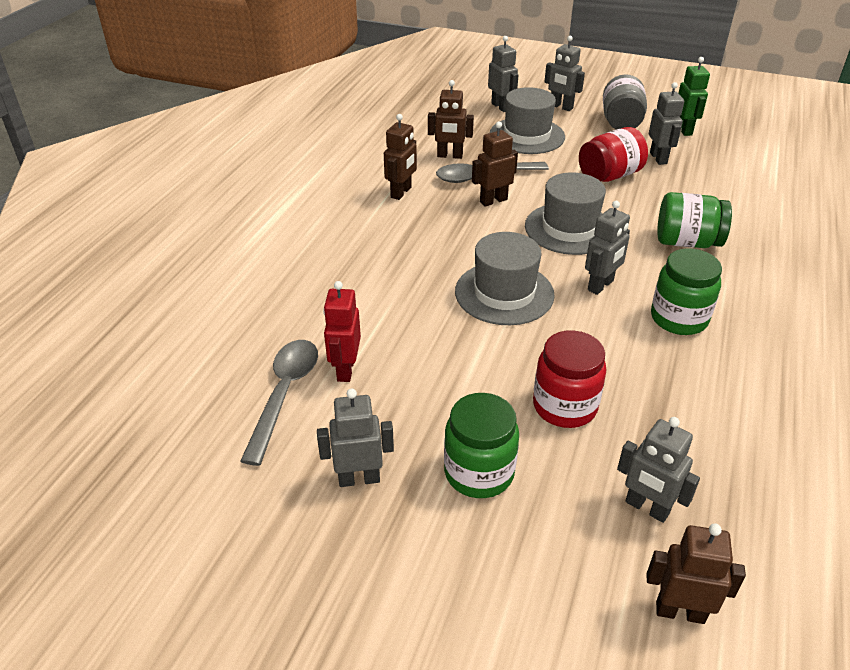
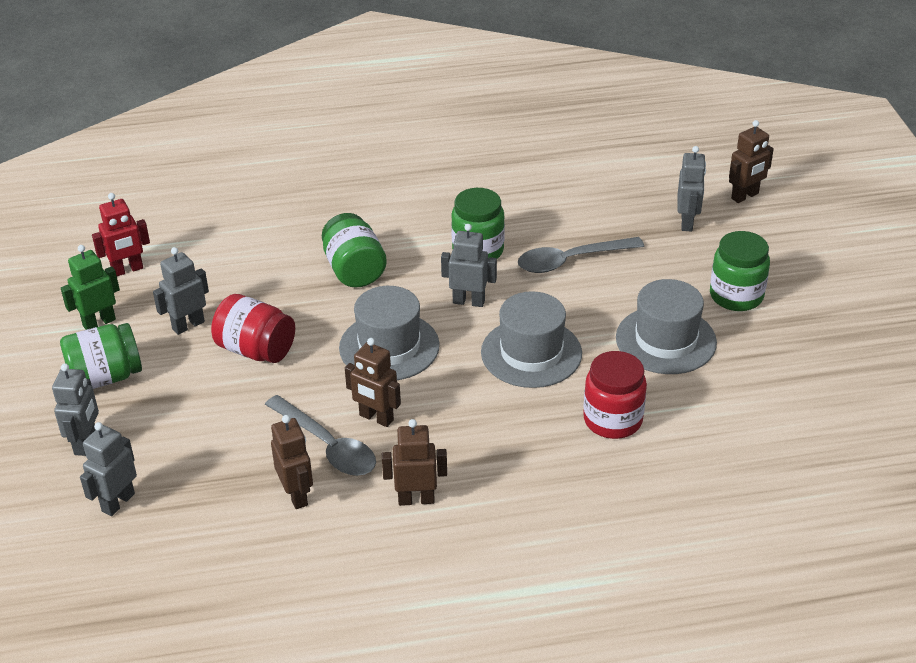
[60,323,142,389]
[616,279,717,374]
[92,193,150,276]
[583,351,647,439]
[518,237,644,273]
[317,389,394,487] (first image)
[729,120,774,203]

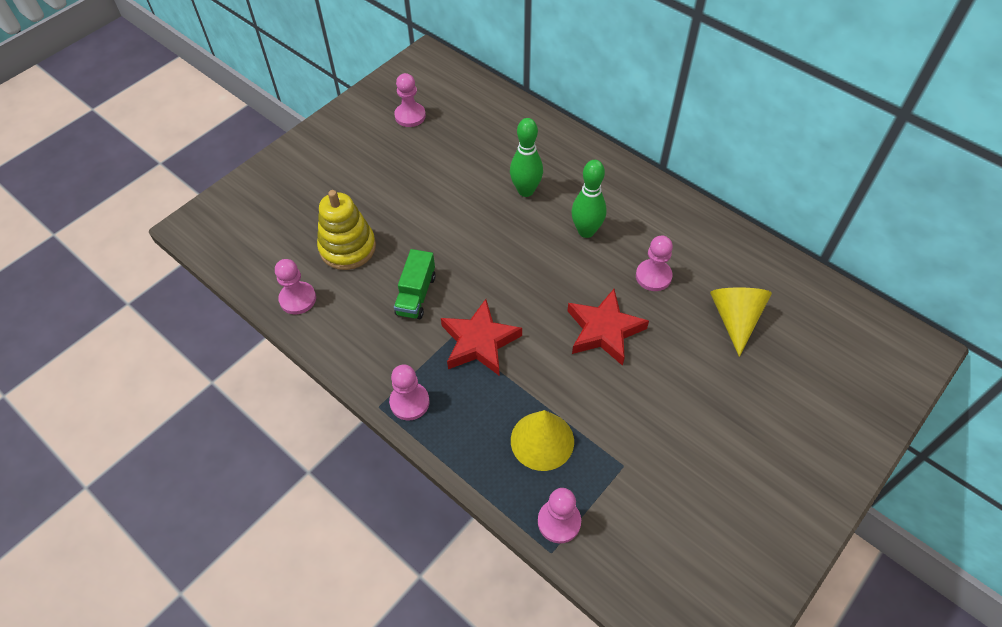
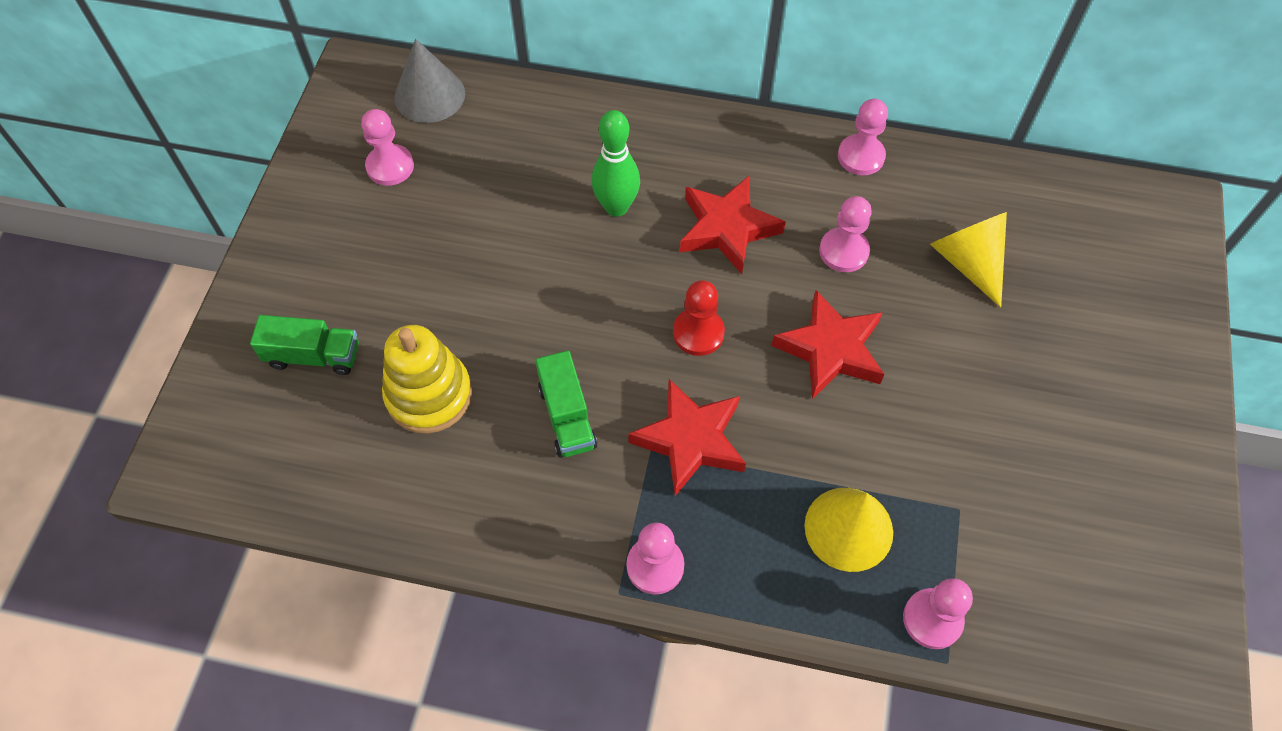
[680,176,786,274]
[838,99,888,175]
[394,39,465,123]
[673,280,725,356]
[250,315,359,375]

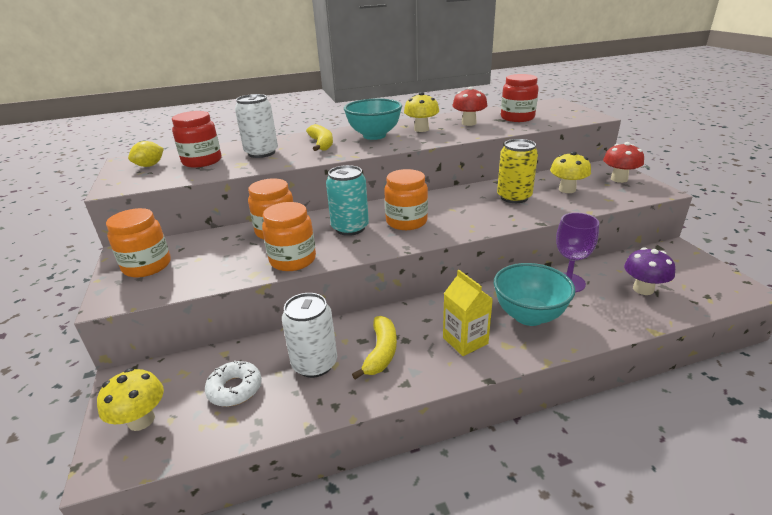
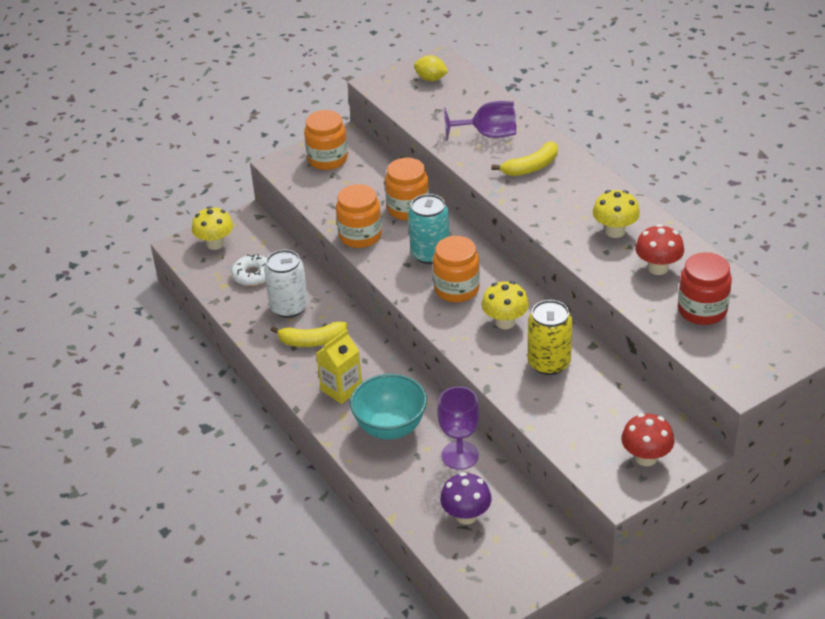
[444,101,516,140]
[344,98,402,140] (first image)
[172,111,221,168] (first image)
[482,281,529,329]

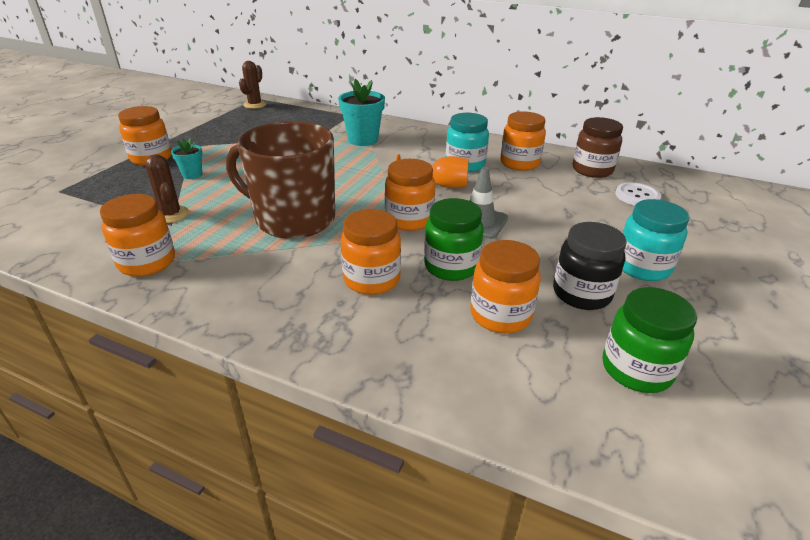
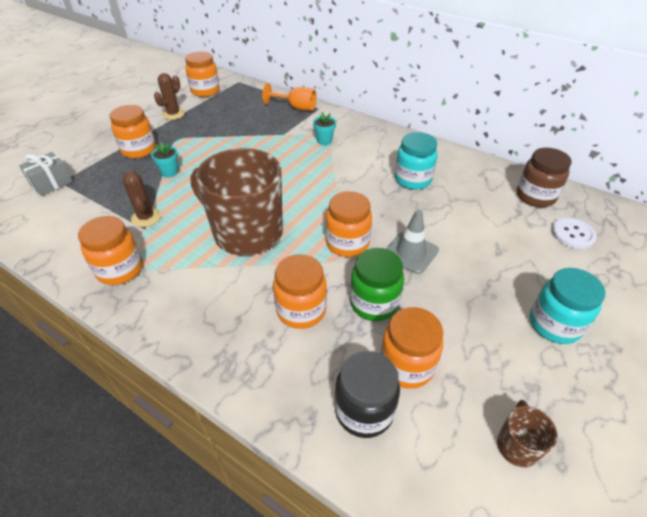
[154,73,185,120]
[313,112,336,145]
[185,51,220,97]
[262,83,316,111]
[335,351,400,438]
[497,400,558,468]
[19,152,73,196]

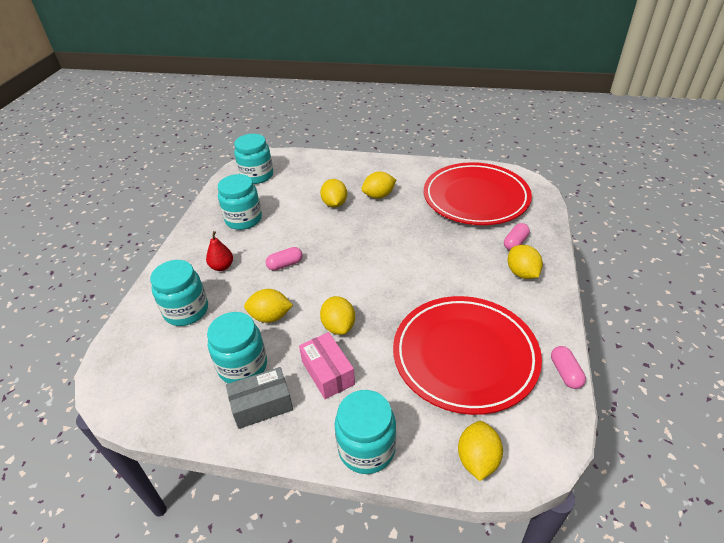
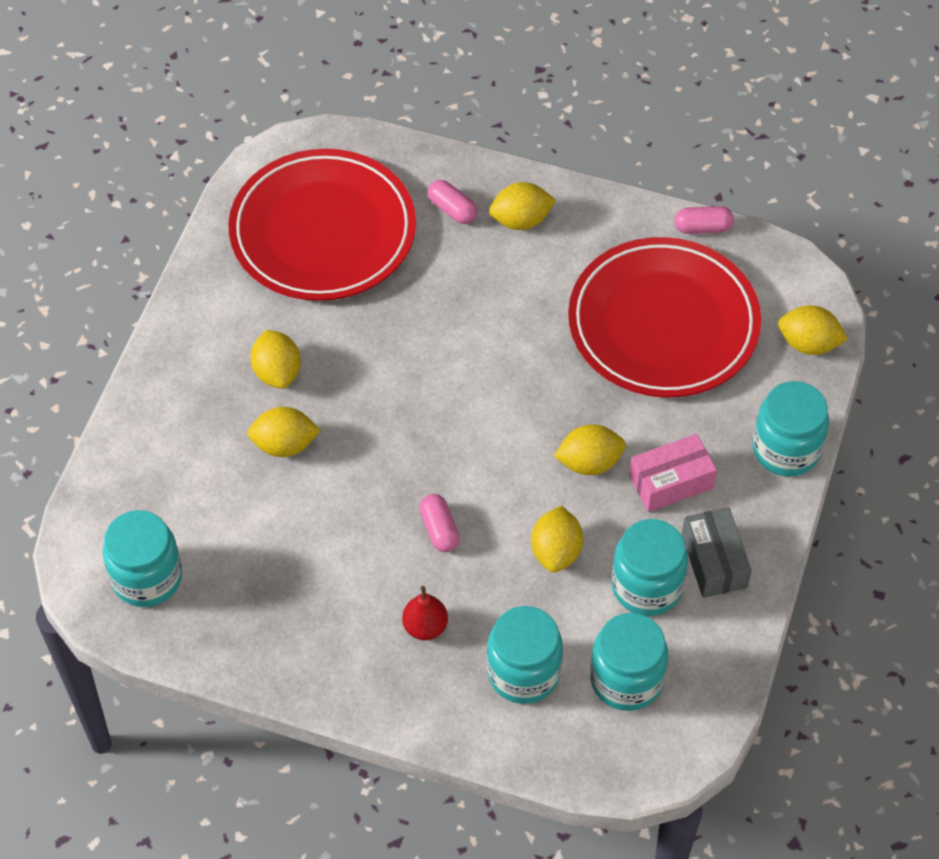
[590,613,668,711]

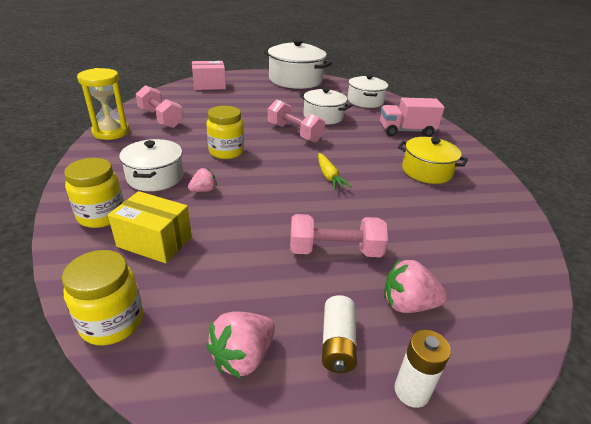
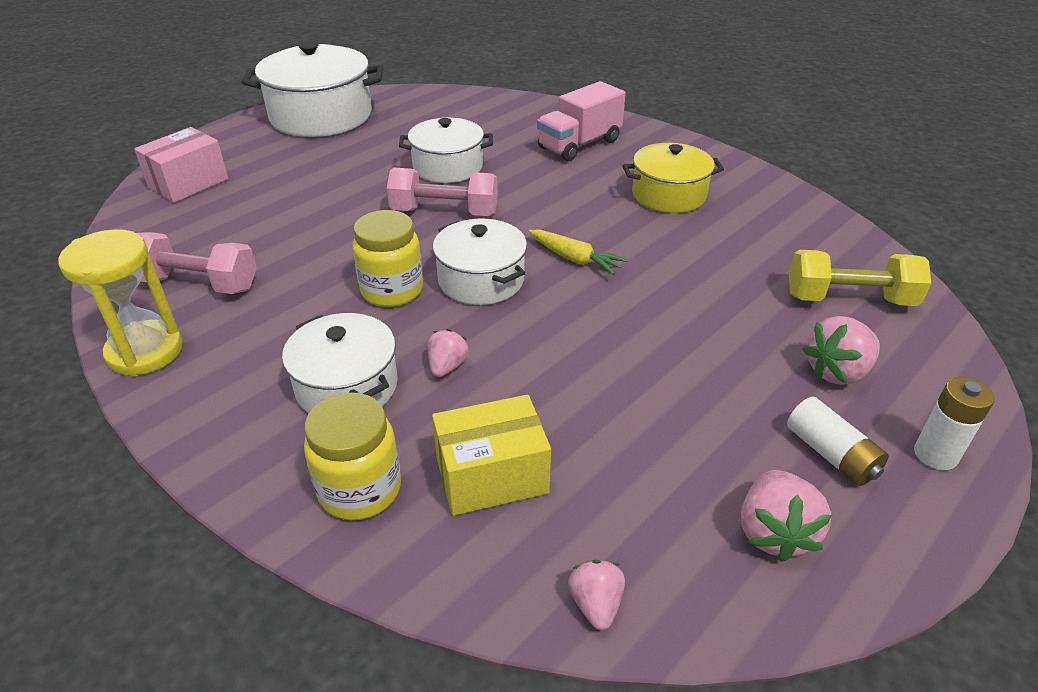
[432,219,527,305]
[290,214,388,257] (first image)
[568,560,625,630]
[789,250,931,306]

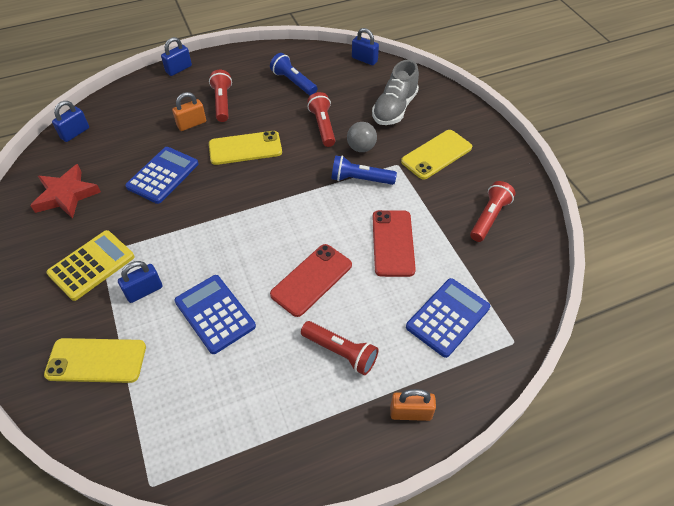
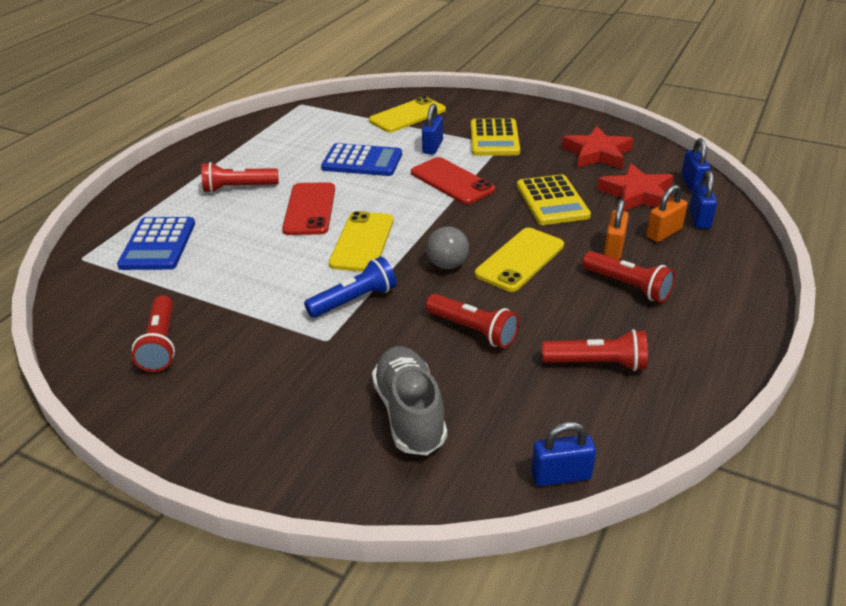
[689,170,717,229]
[542,329,648,371]
[426,226,469,269]
[329,211,394,272]
[517,174,591,225]
[411,157,495,204]
[646,185,687,242]
[597,163,674,211]

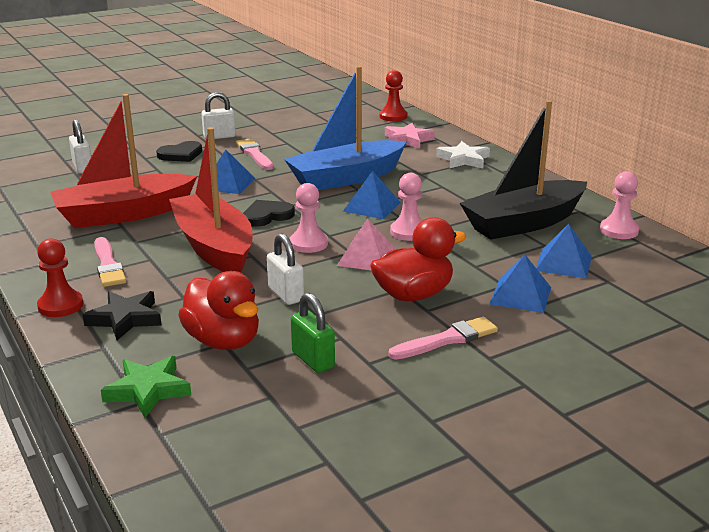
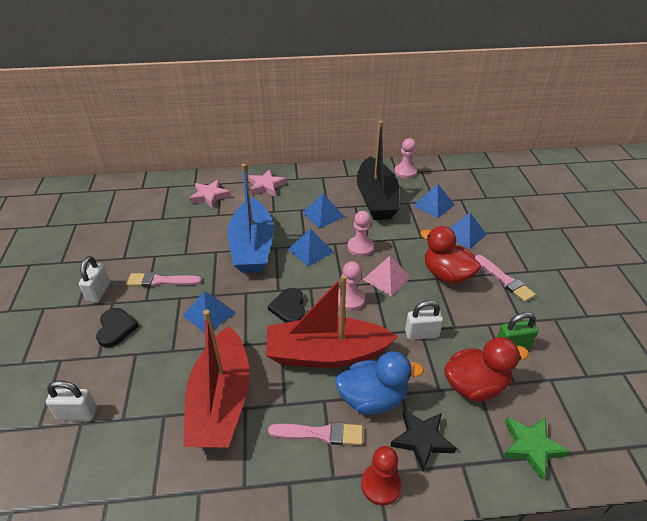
[380,70,408,121] (first image)
[248,169,287,196]
[420,226,481,284]
[475,255,536,302]
[302,193,344,228]
[335,351,424,415]

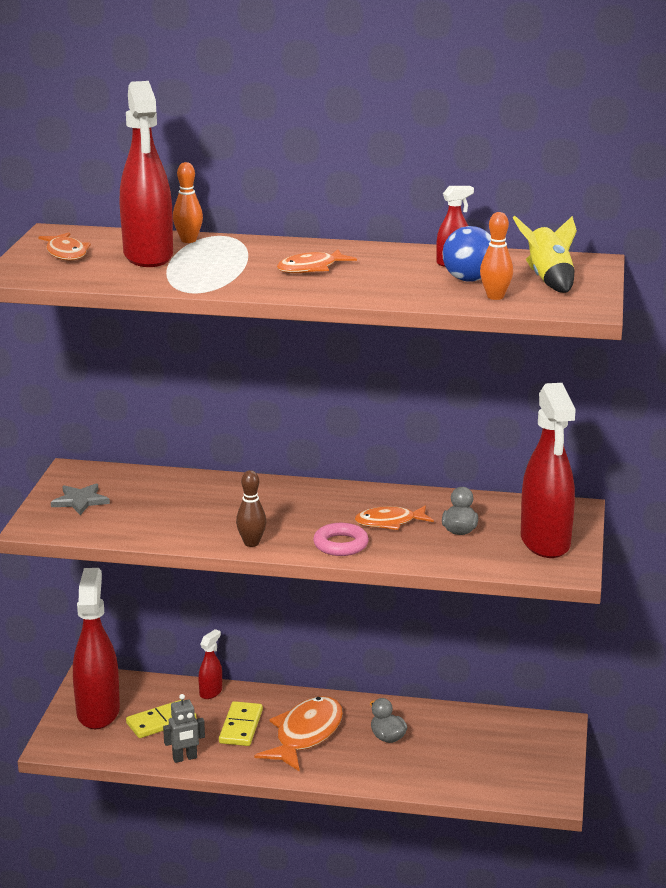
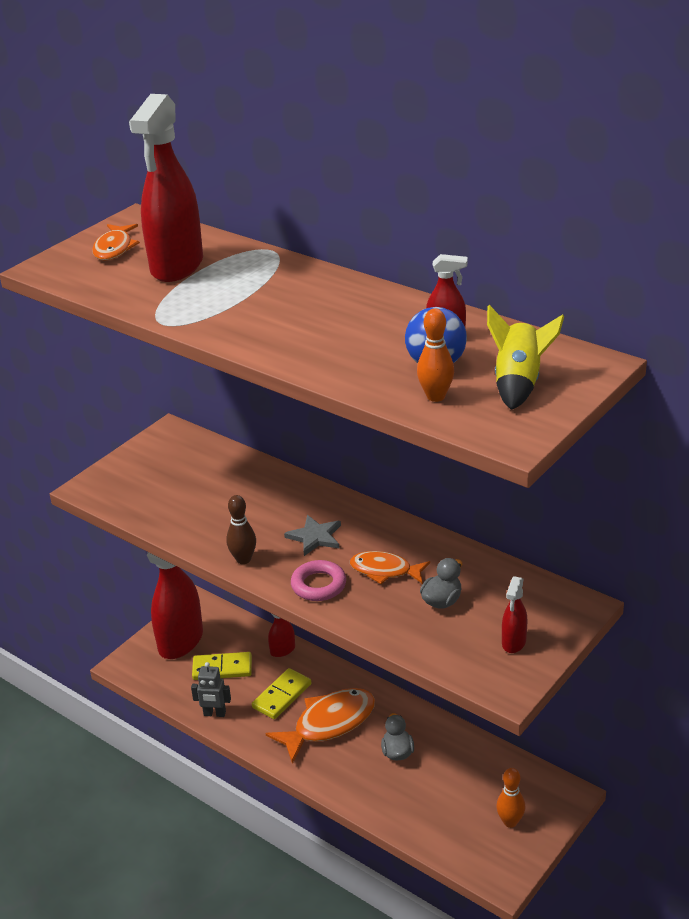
[496,768,525,828]
[277,249,357,273] (first image)
[502,576,527,653]
[284,515,341,556]

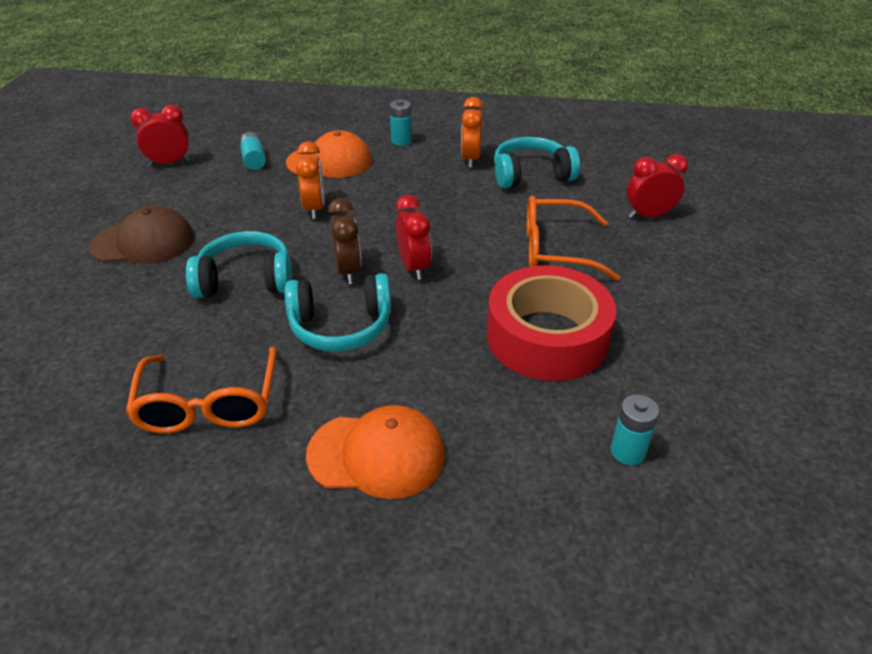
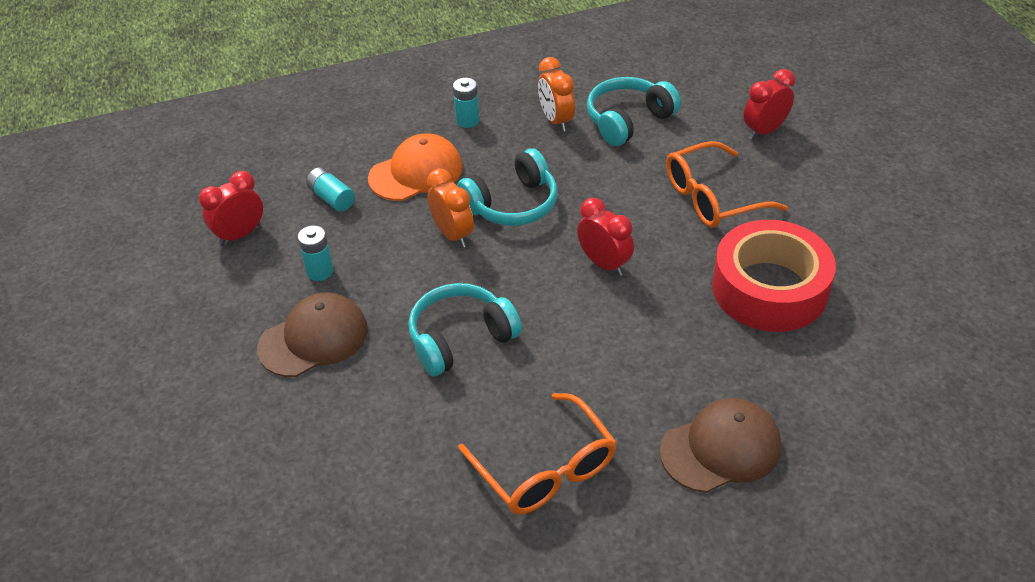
[328,198,361,284] (first image)
[457,148,557,226]
[298,226,333,281]
[660,398,781,493]

